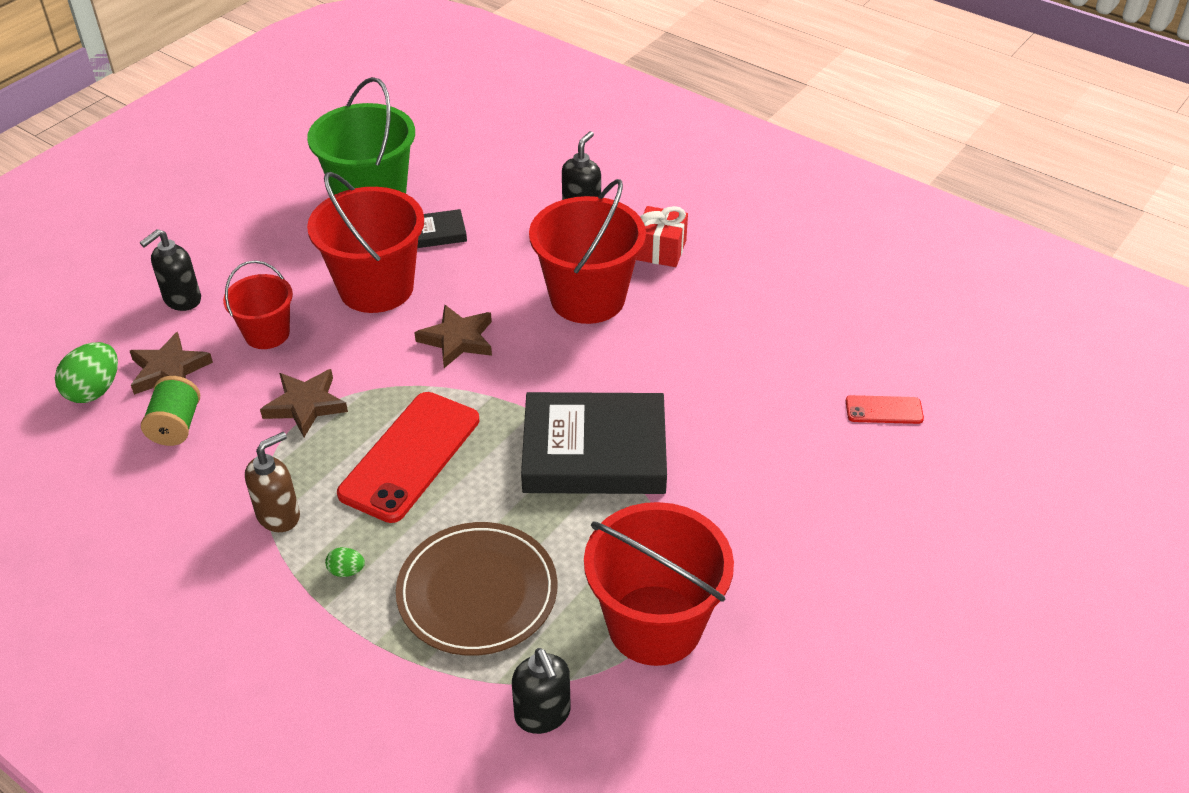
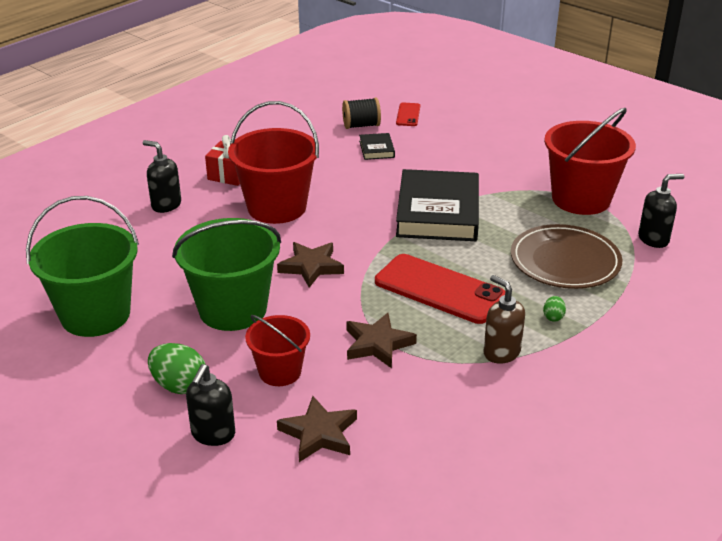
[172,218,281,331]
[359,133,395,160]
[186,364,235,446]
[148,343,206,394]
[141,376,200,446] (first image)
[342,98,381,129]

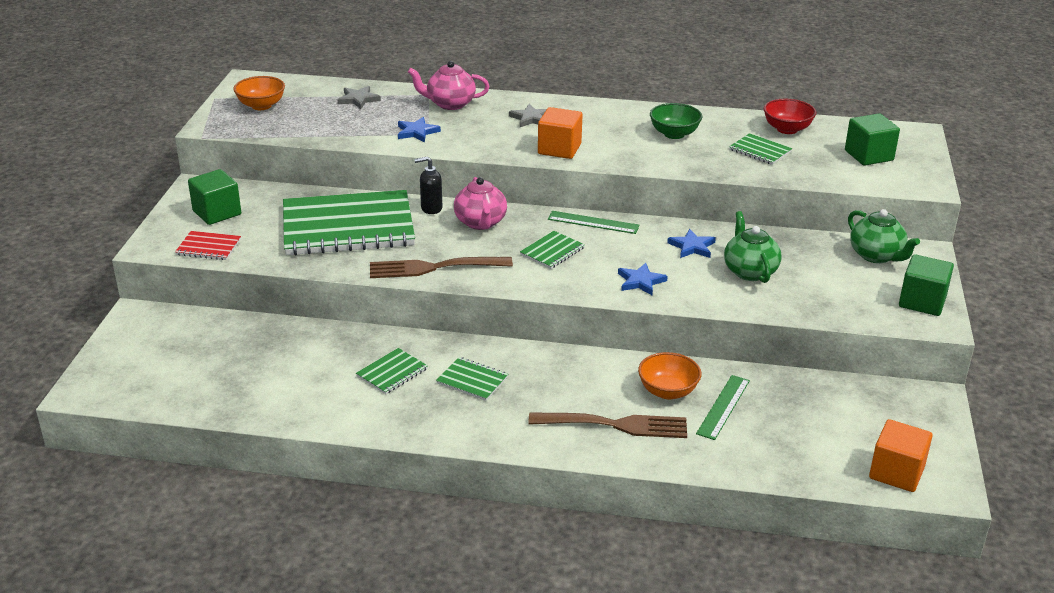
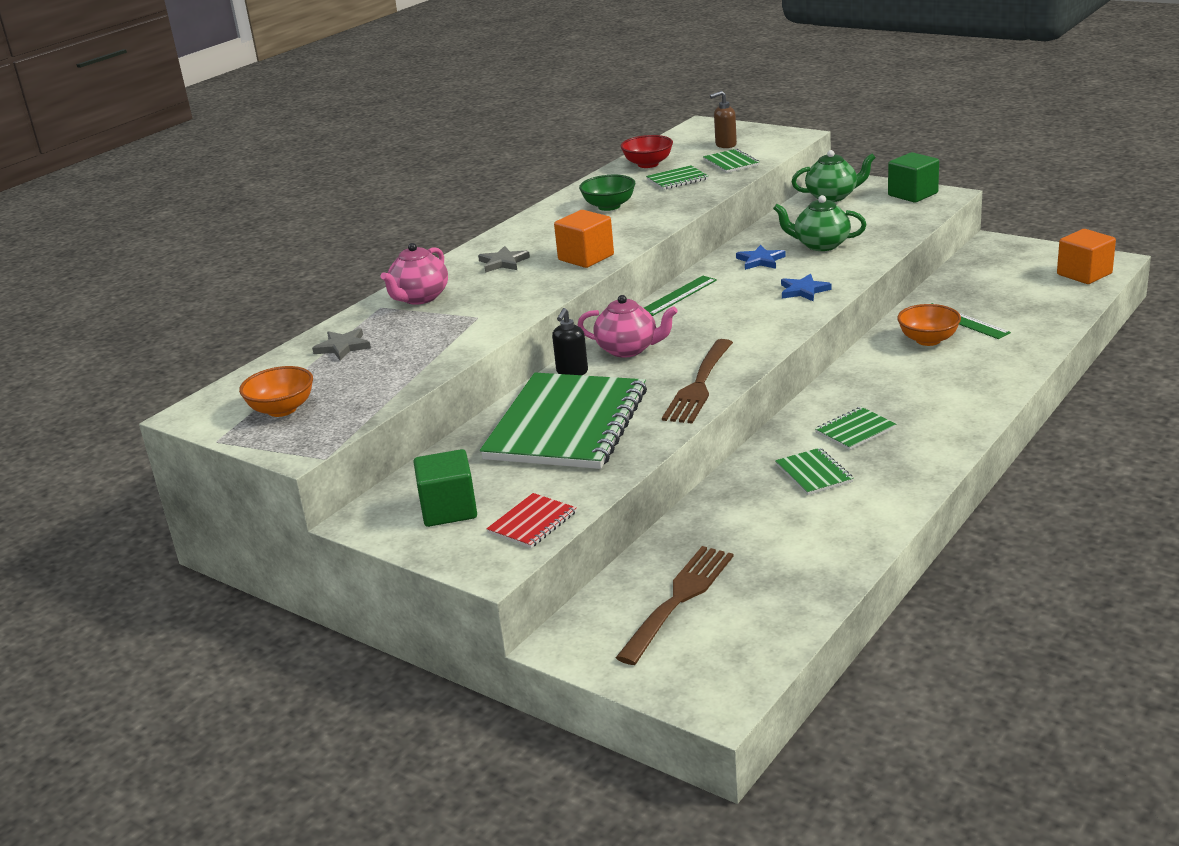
[710,91,737,148]
[398,117,441,142] (first image)
[703,149,759,173]
[616,546,734,665]

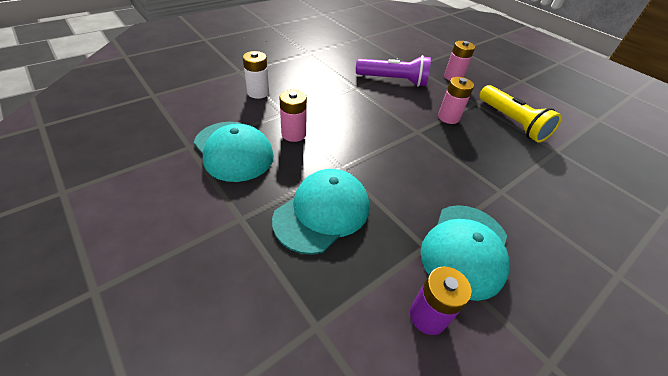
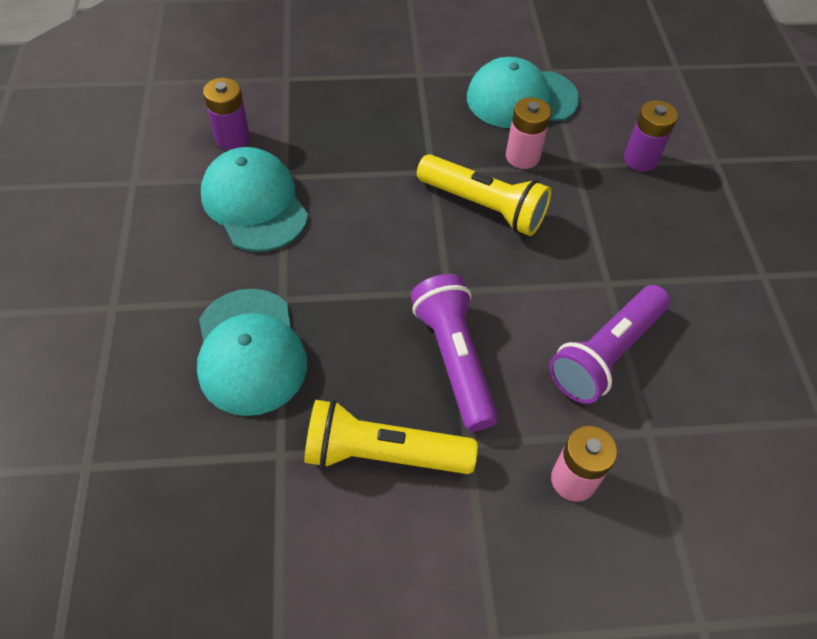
[624,100,678,171]
[411,274,498,432]
[197,289,307,416]
[417,154,551,236]

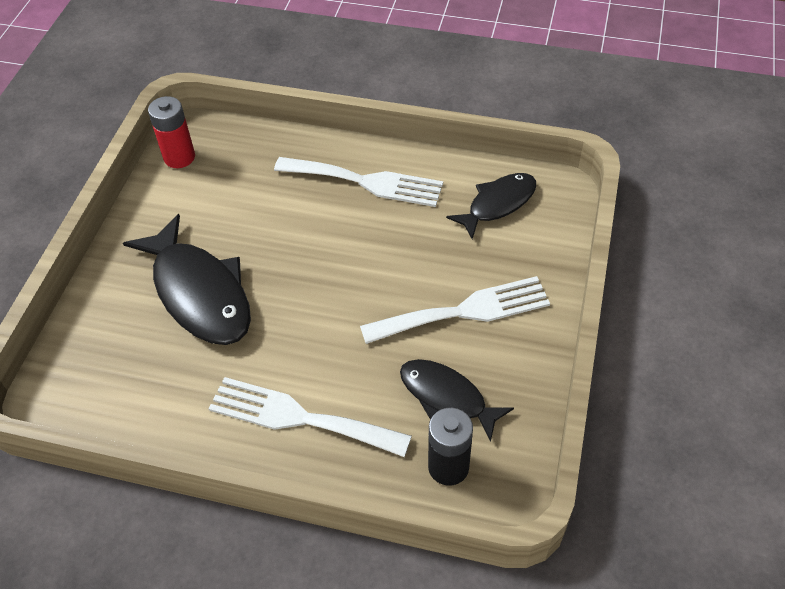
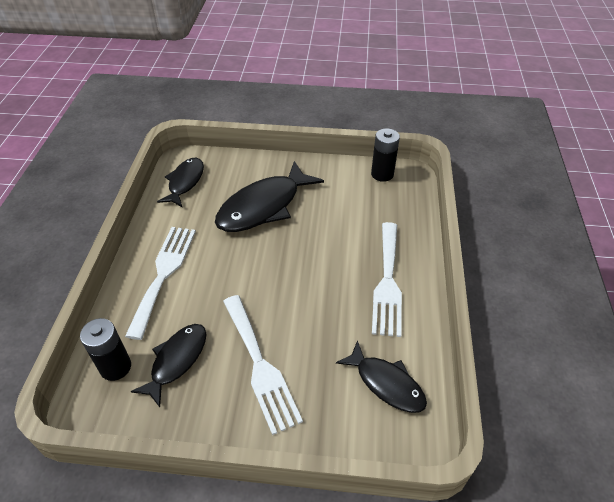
[371,128,400,182]
[157,158,204,207]

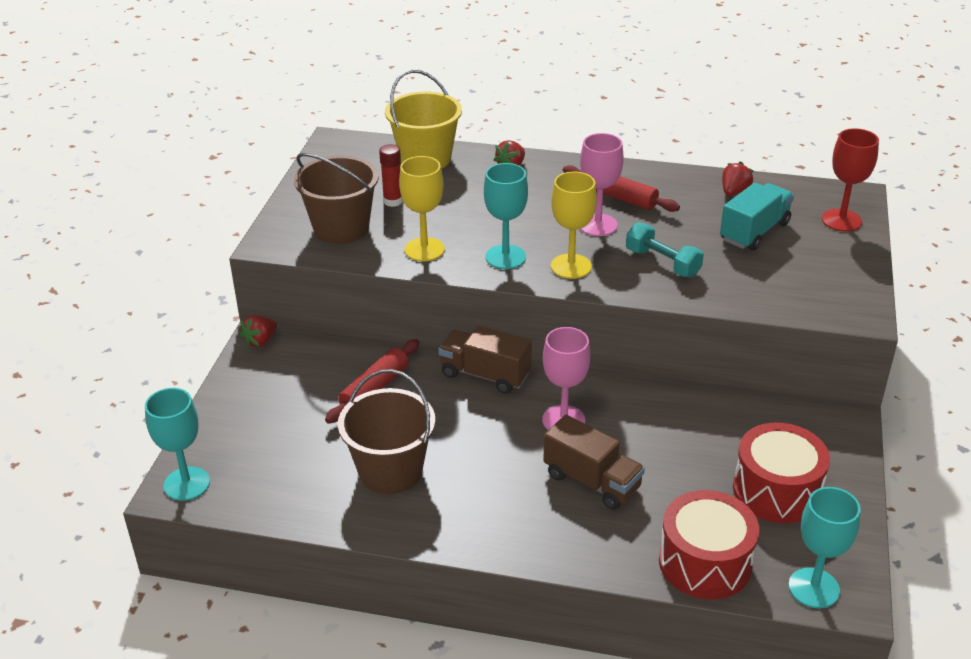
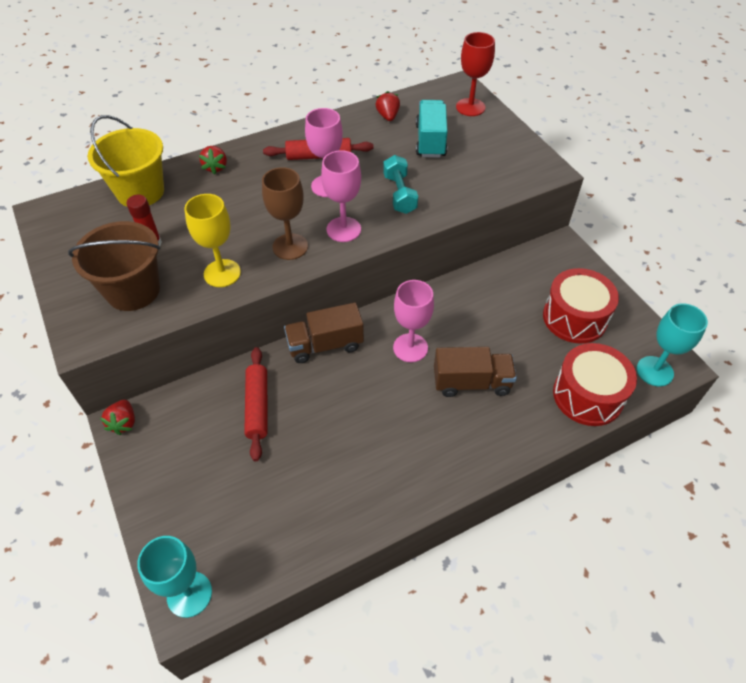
[262,167,308,260]
[321,150,361,242]
[383,155,418,214]
[338,369,435,494] (first image)

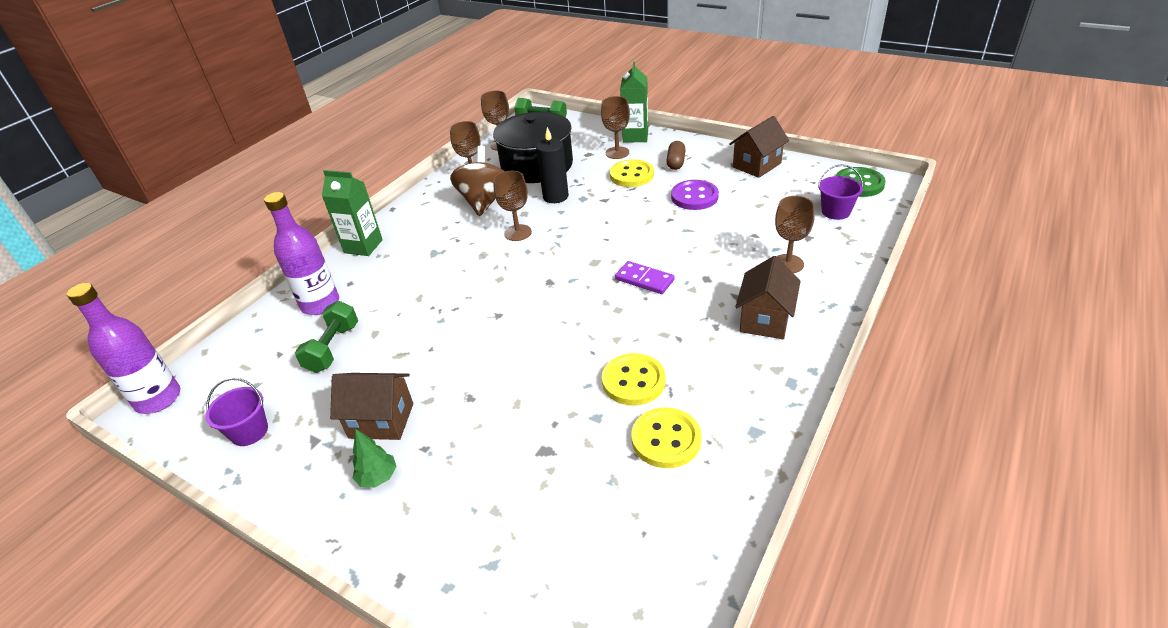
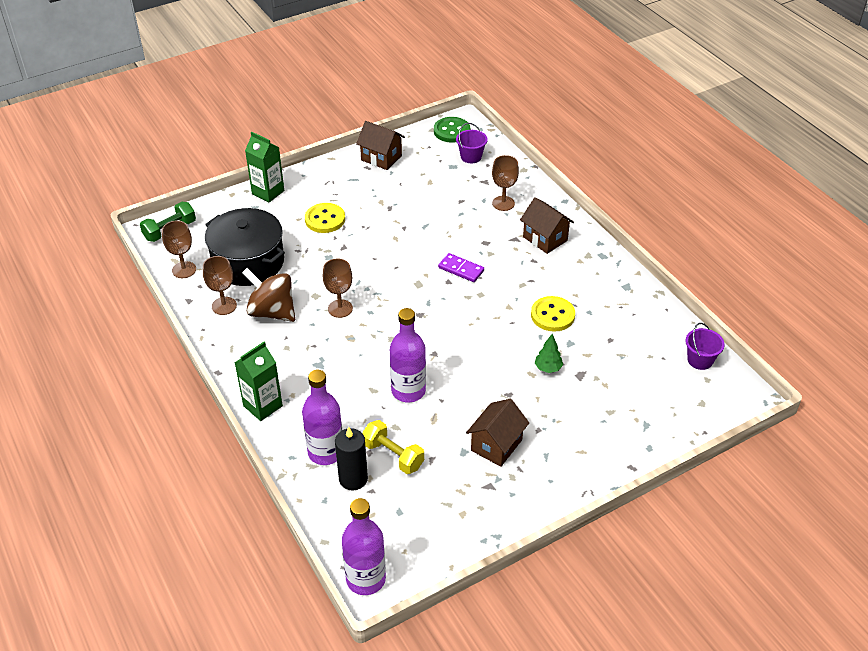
[601,96,630,159] (first image)
[356,121,405,170]
[335,427,368,491]
[666,141,686,170] (first image)
[671,180,719,210] (first image)
[438,253,484,282]
[362,420,424,474]
[685,323,725,370]
[631,407,702,468] (first image)
[535,334,563,373]
[390,308,426,402]

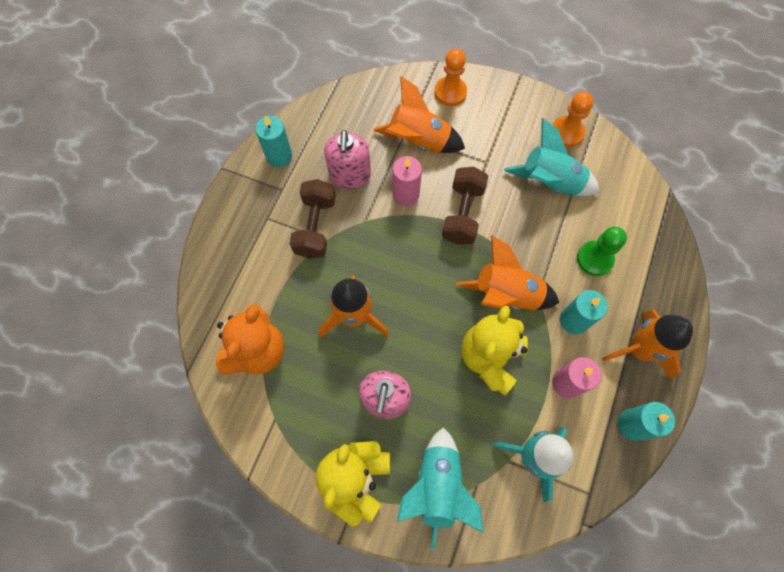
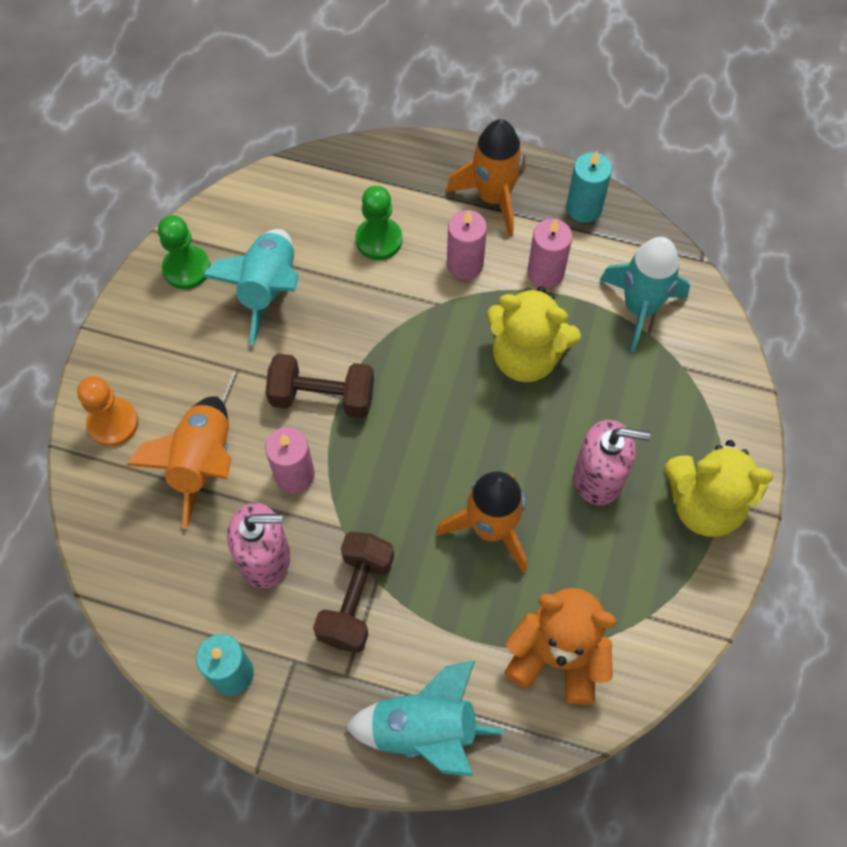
[158,215,210,289]
[313,532,394,653]
[456,235,559,310] (first image)
[447,210,487,280]
[345,661,504,777]

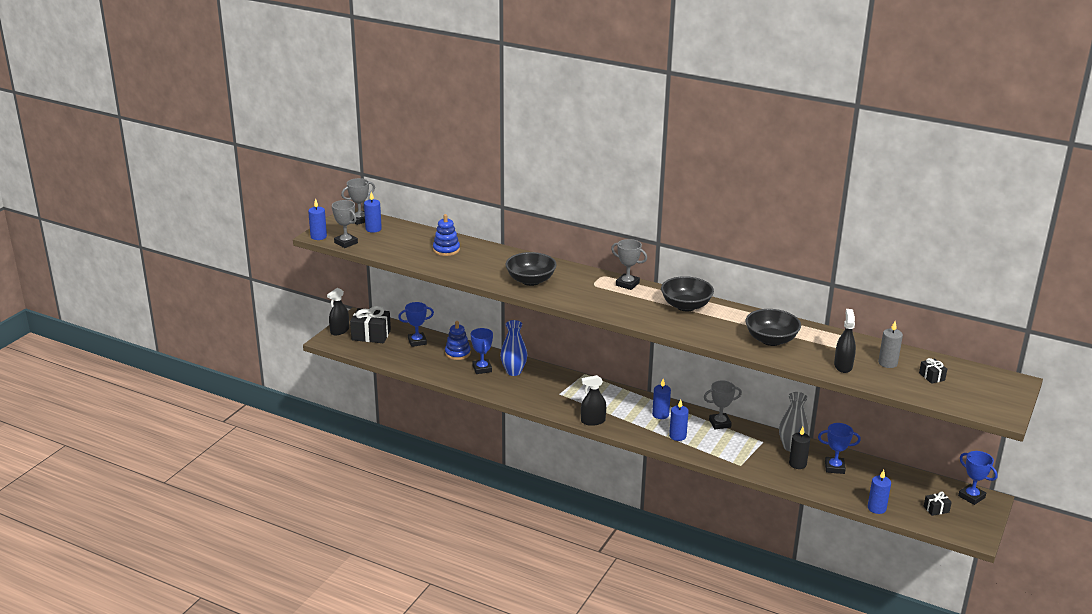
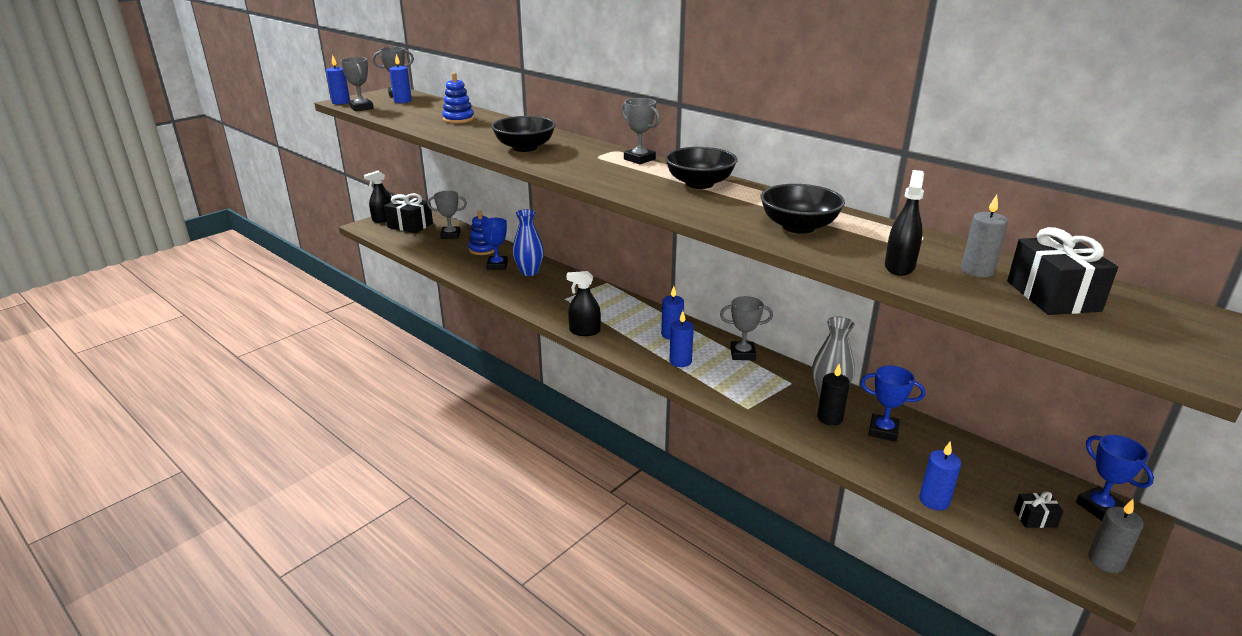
[427,191,467,239]
[1007,227,1118,315]
[1088,499,1144,573]

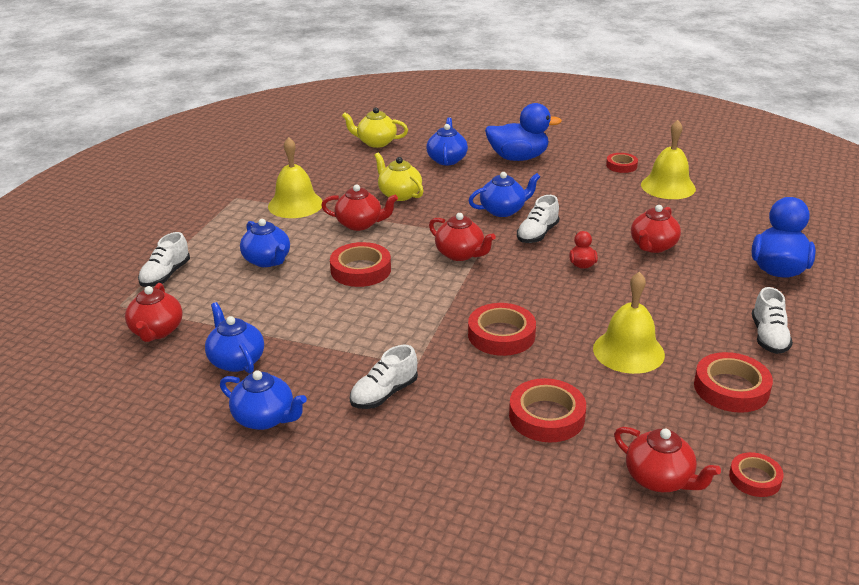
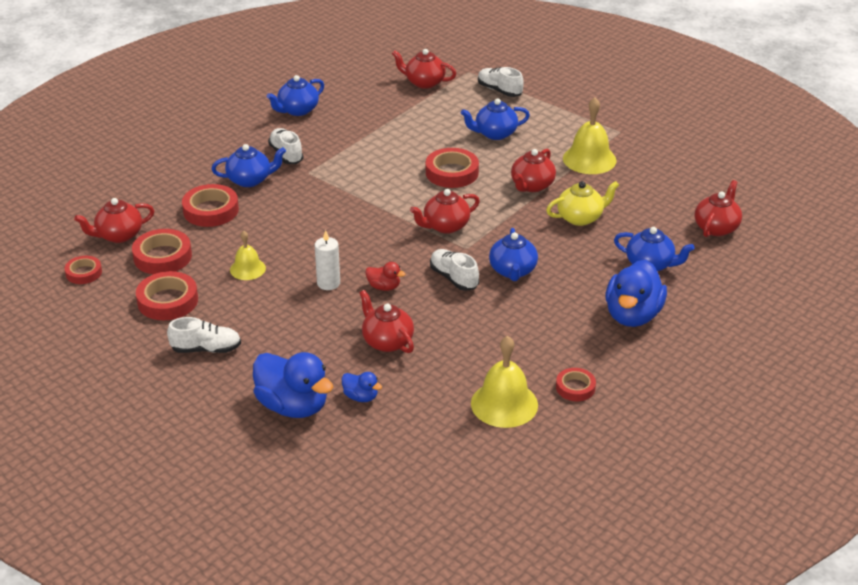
[695,180,742,237]
[230,231,266,280]
[167,317,241,353]
[211,144,286,187]
[132,229,192,274]
[315,230,340,290]
[342,372,382,402]

